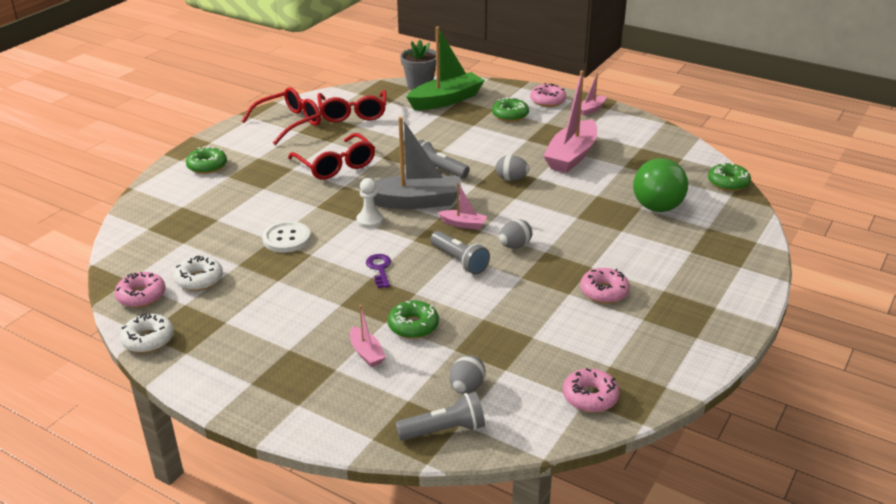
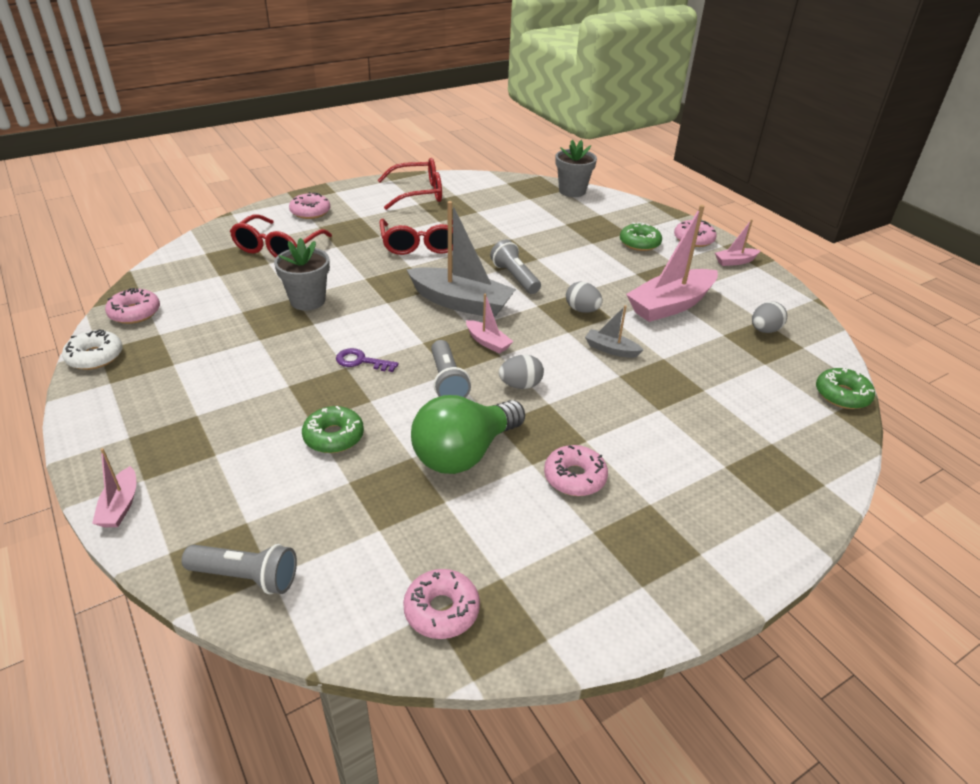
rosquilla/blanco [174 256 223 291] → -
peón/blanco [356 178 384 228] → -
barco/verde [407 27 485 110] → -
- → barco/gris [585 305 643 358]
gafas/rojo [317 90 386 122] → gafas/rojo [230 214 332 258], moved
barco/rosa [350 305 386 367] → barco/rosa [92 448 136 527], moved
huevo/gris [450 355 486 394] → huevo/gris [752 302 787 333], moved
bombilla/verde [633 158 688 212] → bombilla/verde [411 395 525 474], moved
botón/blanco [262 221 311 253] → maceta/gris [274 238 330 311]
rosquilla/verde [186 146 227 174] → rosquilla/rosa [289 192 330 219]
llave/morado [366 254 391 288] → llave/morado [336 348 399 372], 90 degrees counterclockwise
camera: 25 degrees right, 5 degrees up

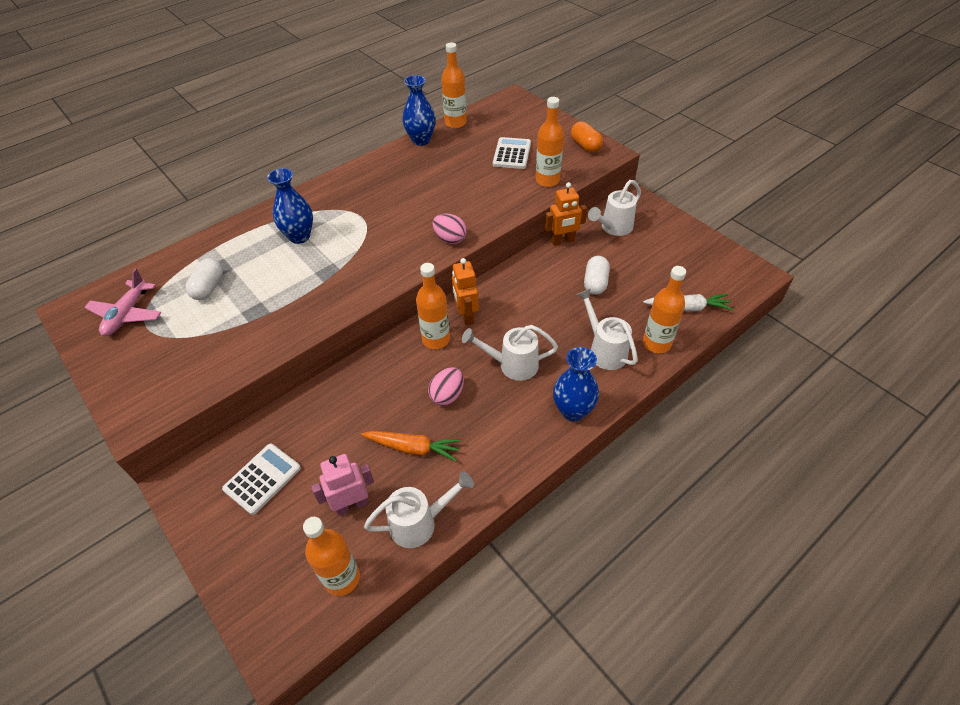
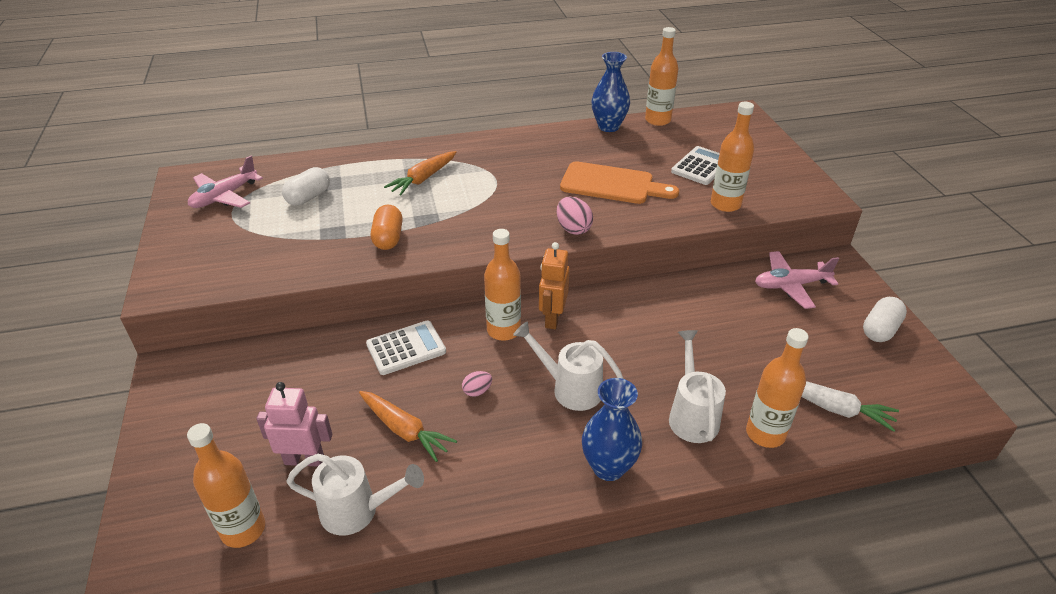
robot/naranja [545 182 587 246] → -
- → tabla de cortar/naranja [560 161 679 204]
calculadora/blanco [222 443 301 515] → calculadora/blanco [366 321 446 375], moved
cápsula/naranja [571 121 603 153] → cápsula/naranja [371 205 403 250], moved
cápsula/blanco [584 256 610 295] → cápsula/blanco [863 297 907 342], moved
florero/azul [267 168 313 244] → zanahoria/naranja [384 151 456 196]
regadera/blanco [588 180 641 236] → avión/rosa [755 251 839 309]
huevo/rosa [428 367 464 406] → huevo/rosa [462 371 492 397], x0.61
camera: 25 degrees right, 10 degrees down

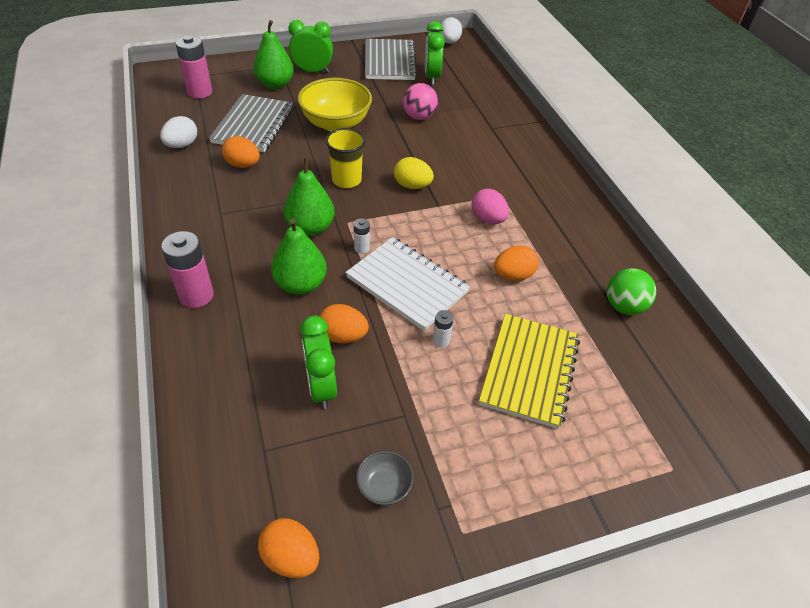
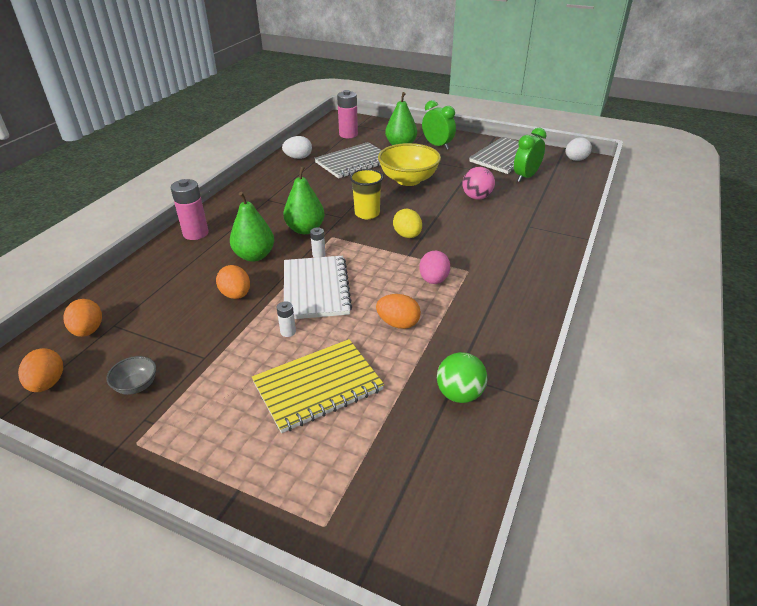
despertador/verde [300 315 337 409] → -
huevo/naranja [222 136 260 168] → huevo/naranja [63 299 102 337], moved
camera: 45 degrees right, 10 degrees down

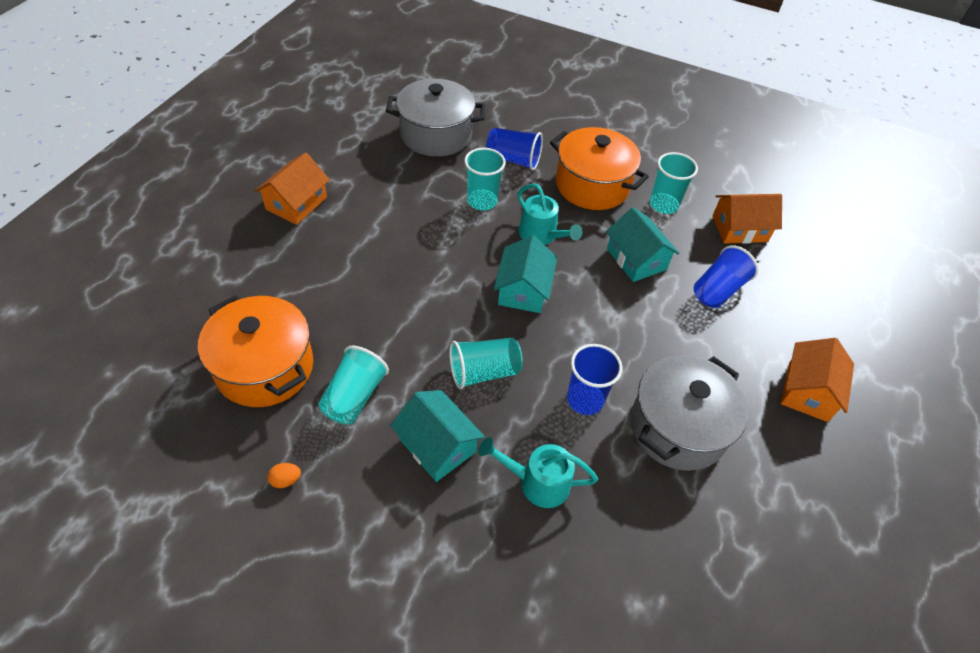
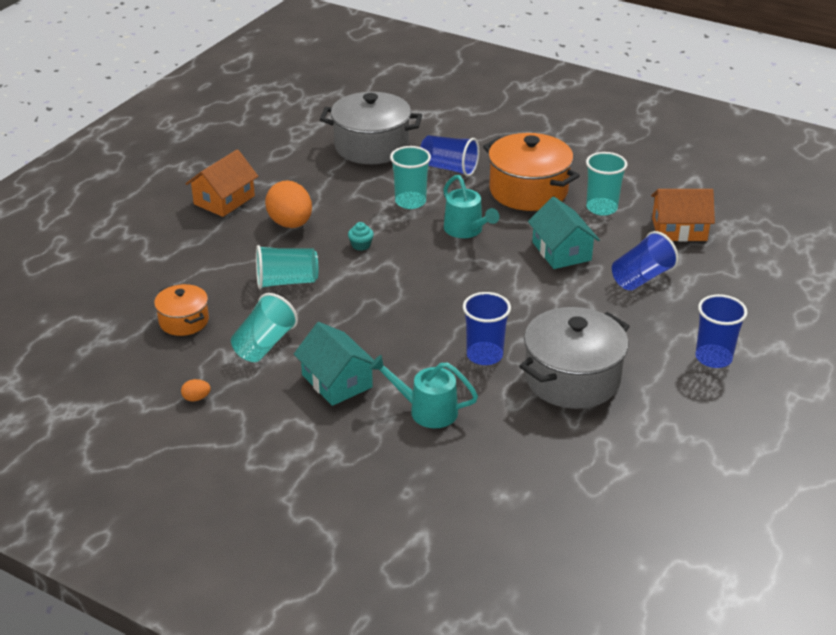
casa/turquesa [494 235 557 313] → -
- → huevo/naranja [265 180 312 228]
- → magdalena/turquesa [348 222 374 251]
vaso/turquesa [449 338 523 389] → vaso/turquesa [256 245 318 289], moved
casa/naranja [781 338 854 422] → vaso/azul [695 294 748 368]
olla/naranja [198 295 313 407] → olla/naranja [154 284 209 336], x0.55
camera: 10 degrees right, 15 degrees down

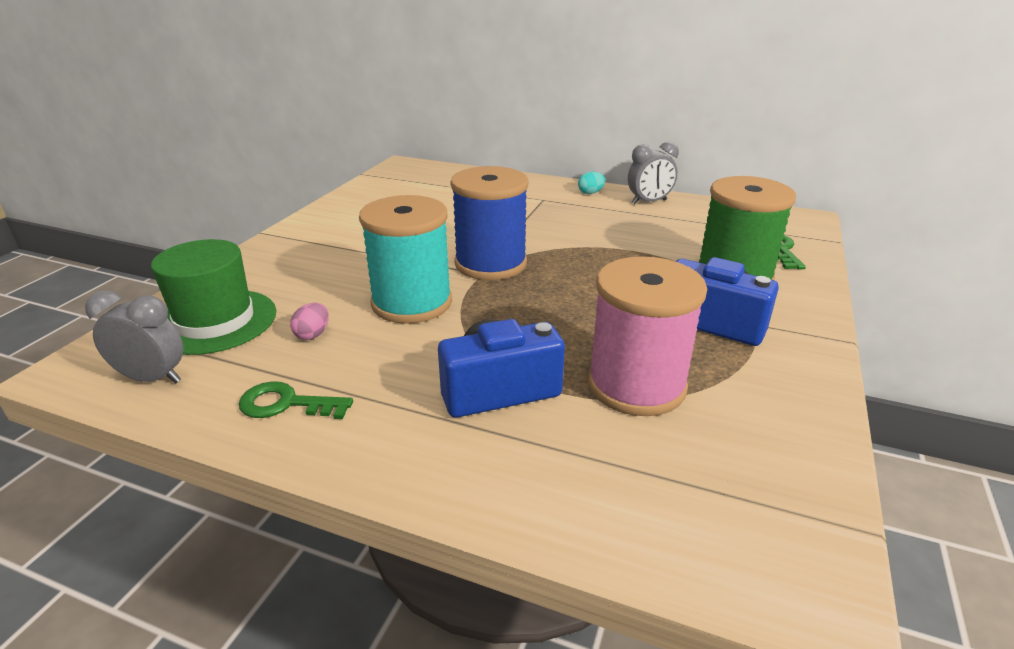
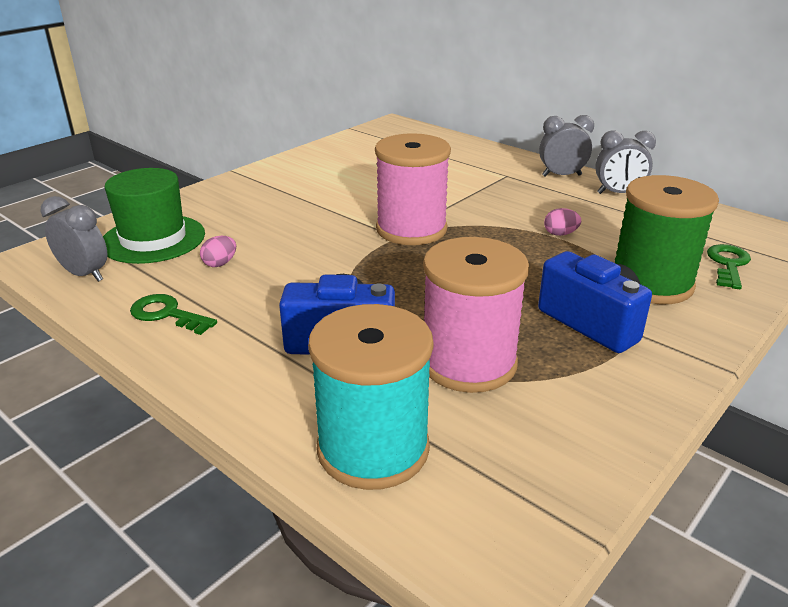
- → huevo/rosa [544 208 581 236]
carrete/turquesa [359 195 452 324] → carrete/turquesa [308 304 434 490], moved
huevo/turquesa [578 172 605 194] → despertador/gris [539 115 594 177]
carrete/azul [450 166 528 280] → carrete/rosa [375 133 451 245]
camera: 20 degrees right, 0 degrees up

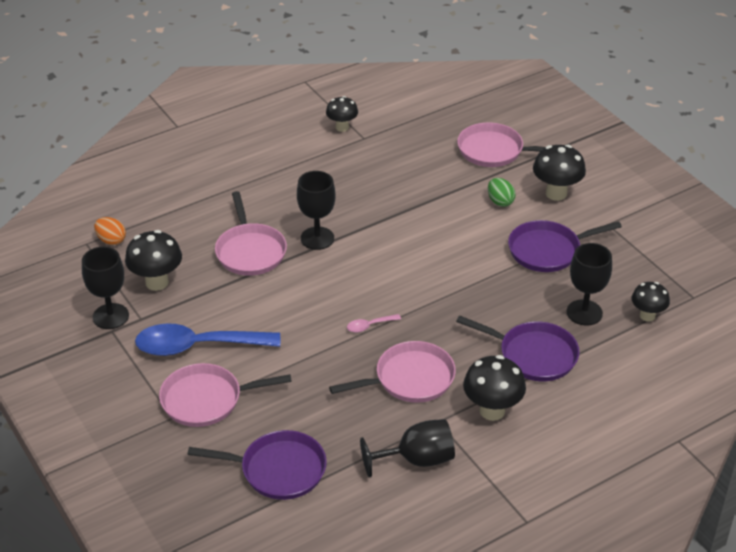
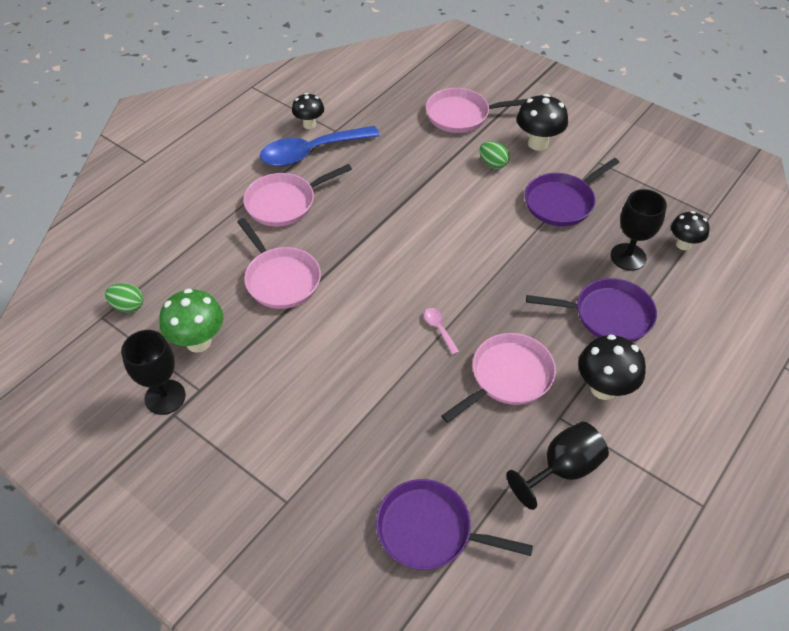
copa/negro [297 171 335 250] → -
cuchara/azul [135 323 280 356] → cuchara/azul [260 126 380 166], moved
sartén/rosa [159 363 292 427] → sartén/rosa [243 164 352 227], moved
huevo/naranja [94 217 126 245] → huevo/verde [105 283 143 313]
seta/negro [125 230 182 291] → seta/verde [159 289 224 353]
sartén/morado [187 430 327 500] → sartén/morado [376 479 533 570], 150 degrees counterclockwise
cuchara/rosa [347 314 401 333] → cuchara/rosa [424 308 459 355], 105 degrees clockwise
camera: 20 degrees left, 10 degrees up

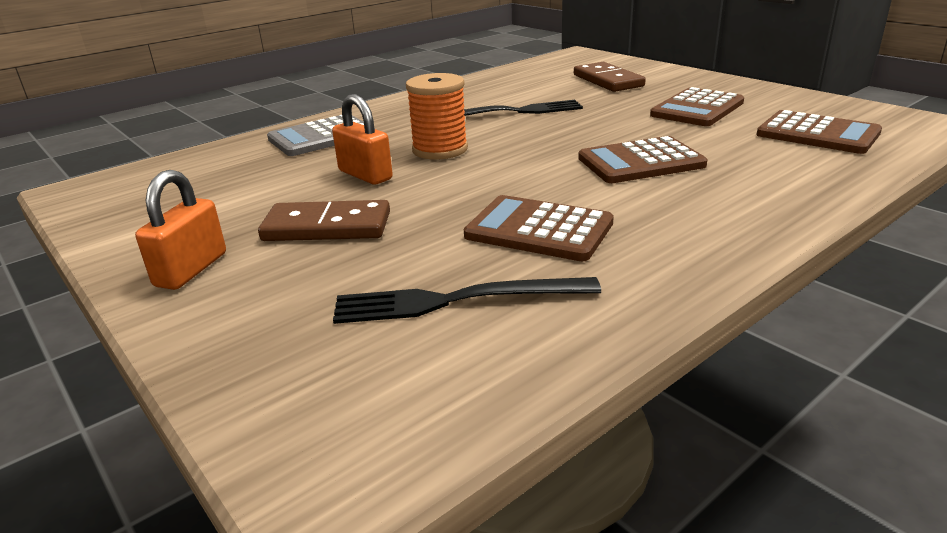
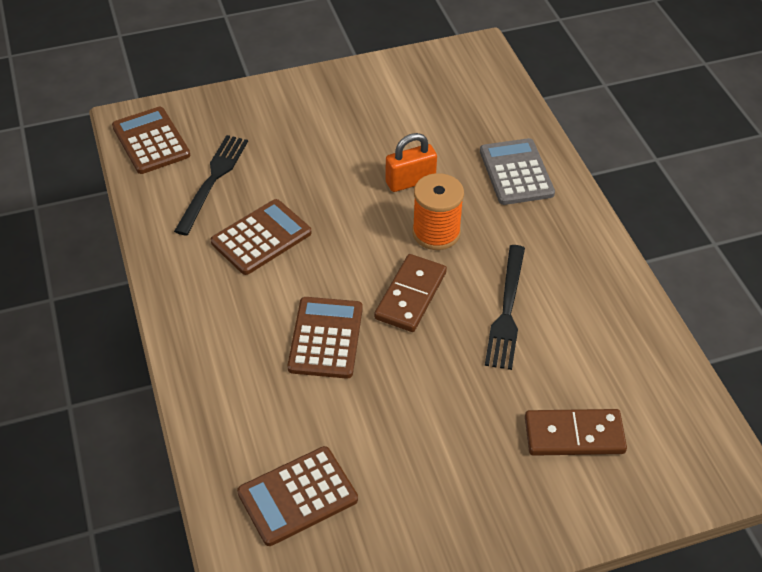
candado/naranja [135 170 226 290] → -
ficha de dominó/marrón [258 200 390 241] → ficha de dominó/marrón [374 254 447 332], moved
calculadora/marrón [650 87 744 126] → calculadora/marrón [112 107 190 174], moved
camera: 110 degrees right, 20 degrees up

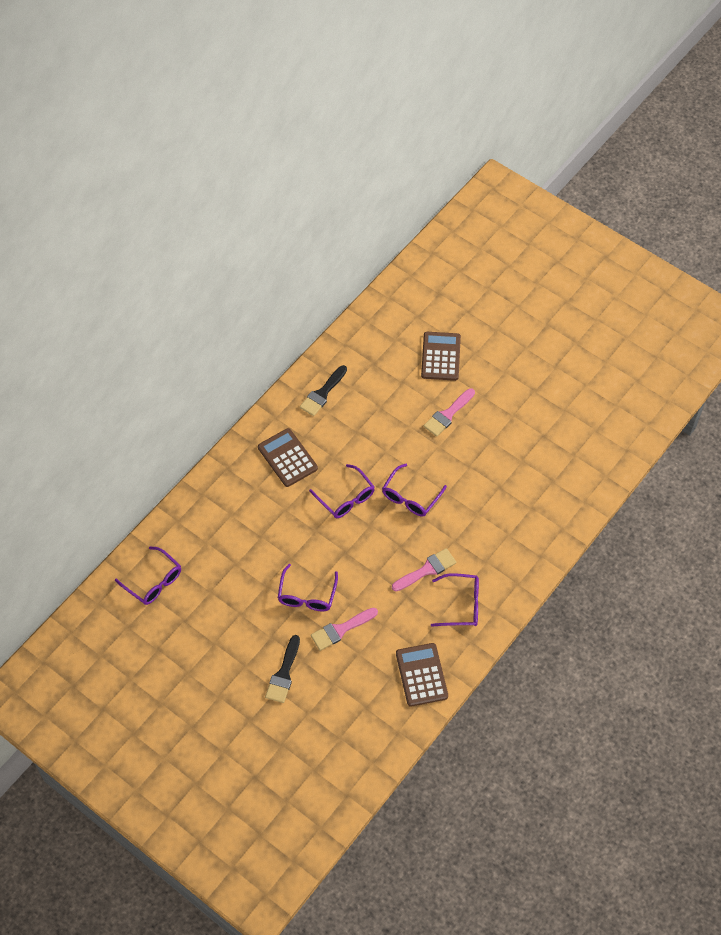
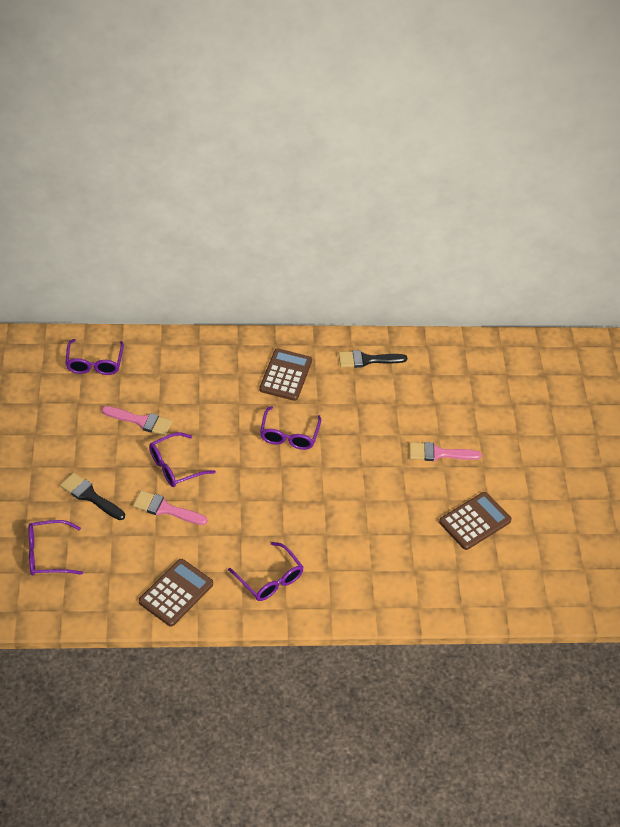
gafas/morado [382 464 447 517] → gafas/morado [28 520 83 576], moved
pincel/rosa [392 548 456 591] → pincel/rosa [102 406 173 436], moved
calculadora/marrón [421 332 461 381] → calculadora/marrón [439 492 512 550], moved
pincel/negro [265 635 300 703] → pincel/negro [60 473 125 520], 60 degrees clockwise
camera: 45 degrees right, 10 degrees down

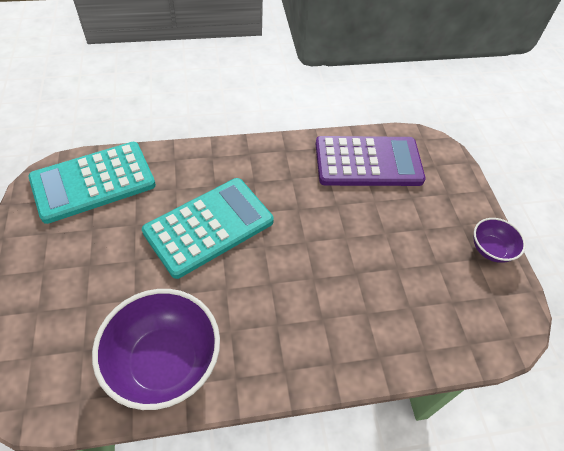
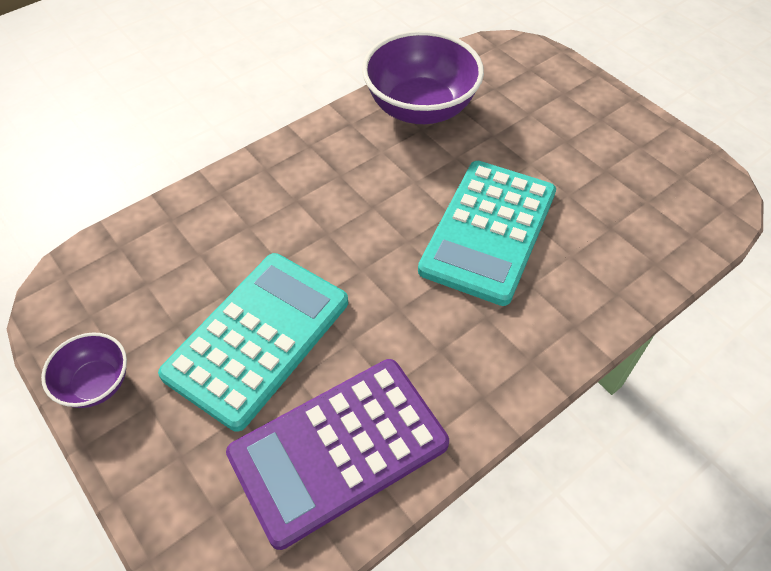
calculadora/turquesa [28 142 156 224] → calculadora/turquesa [158 253 348 432], moved
camera: 155 degrees right, 0 degrees up

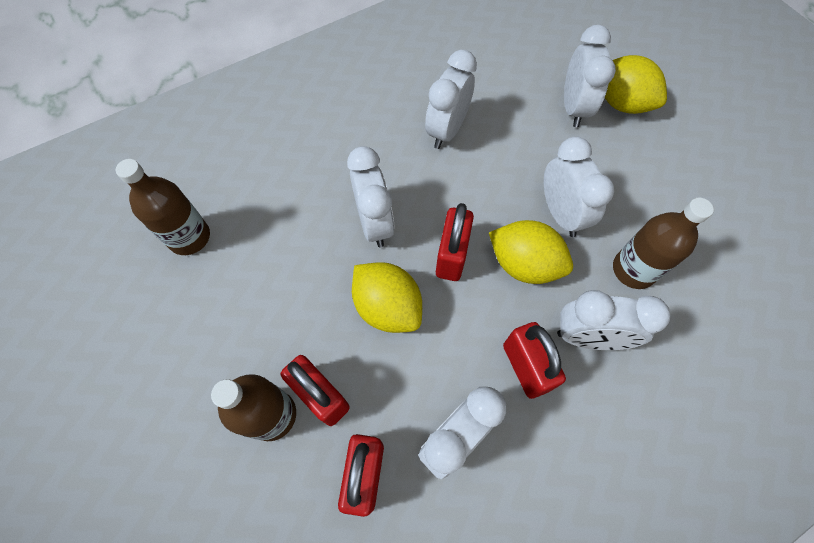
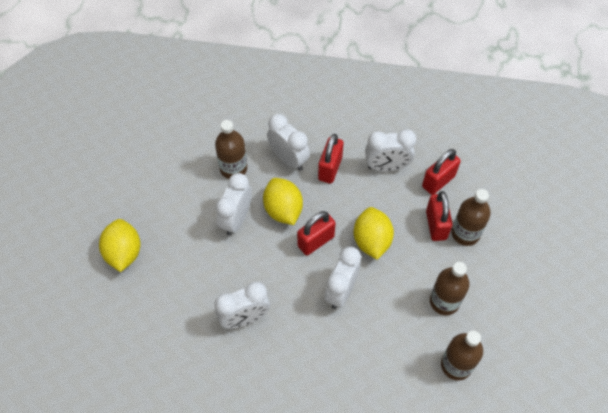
despertador/blanco [564 25 616 127] → -
- → botella/marrón [430 262 470 315]
camera: 140 degrees left, 5 degrees down

